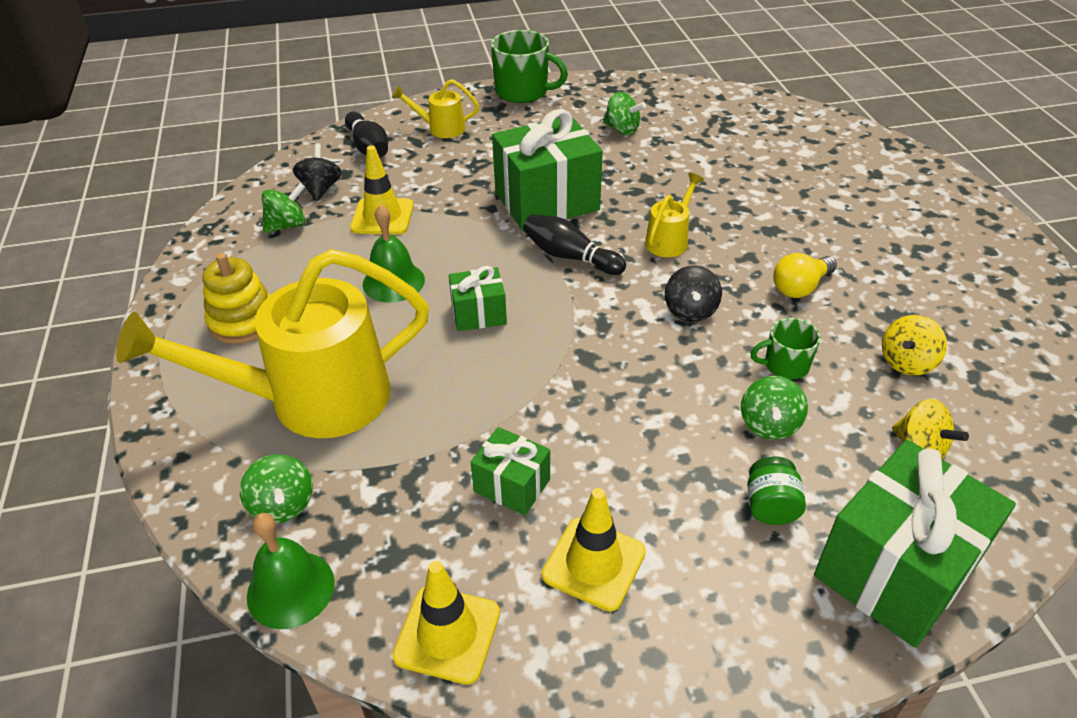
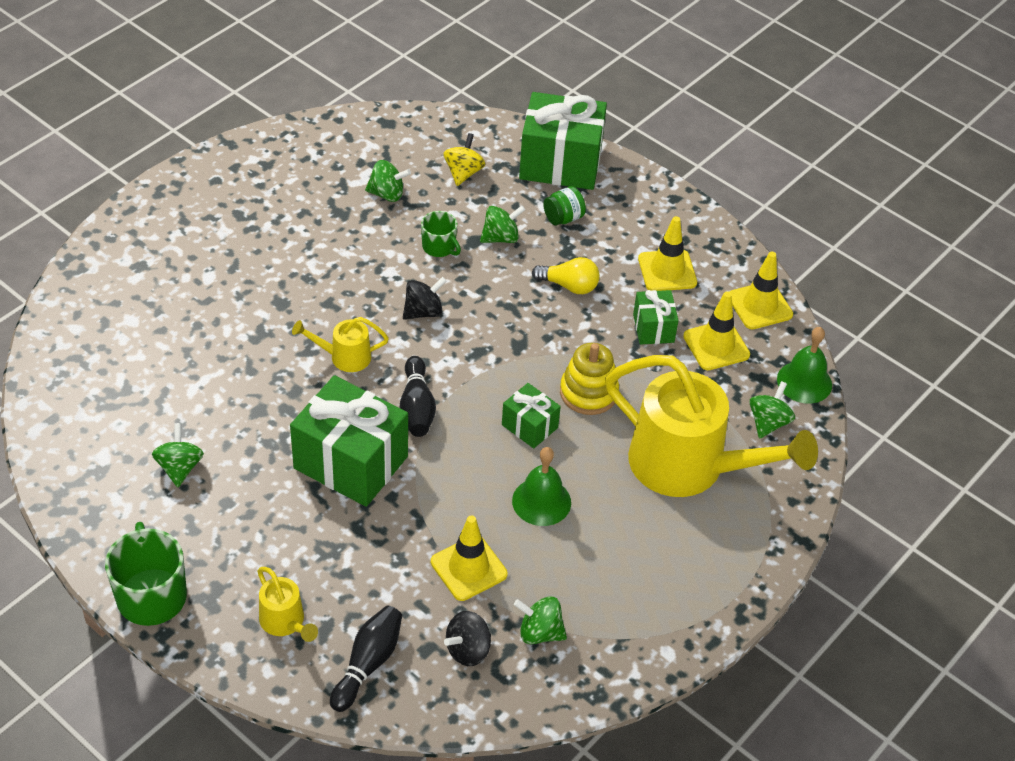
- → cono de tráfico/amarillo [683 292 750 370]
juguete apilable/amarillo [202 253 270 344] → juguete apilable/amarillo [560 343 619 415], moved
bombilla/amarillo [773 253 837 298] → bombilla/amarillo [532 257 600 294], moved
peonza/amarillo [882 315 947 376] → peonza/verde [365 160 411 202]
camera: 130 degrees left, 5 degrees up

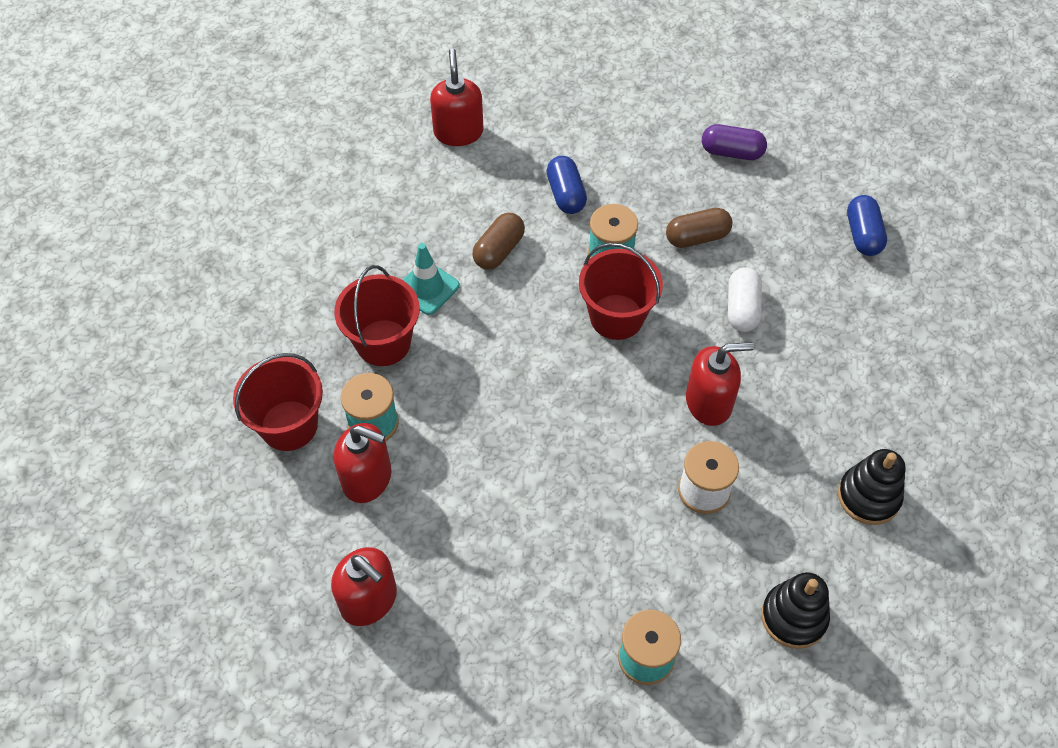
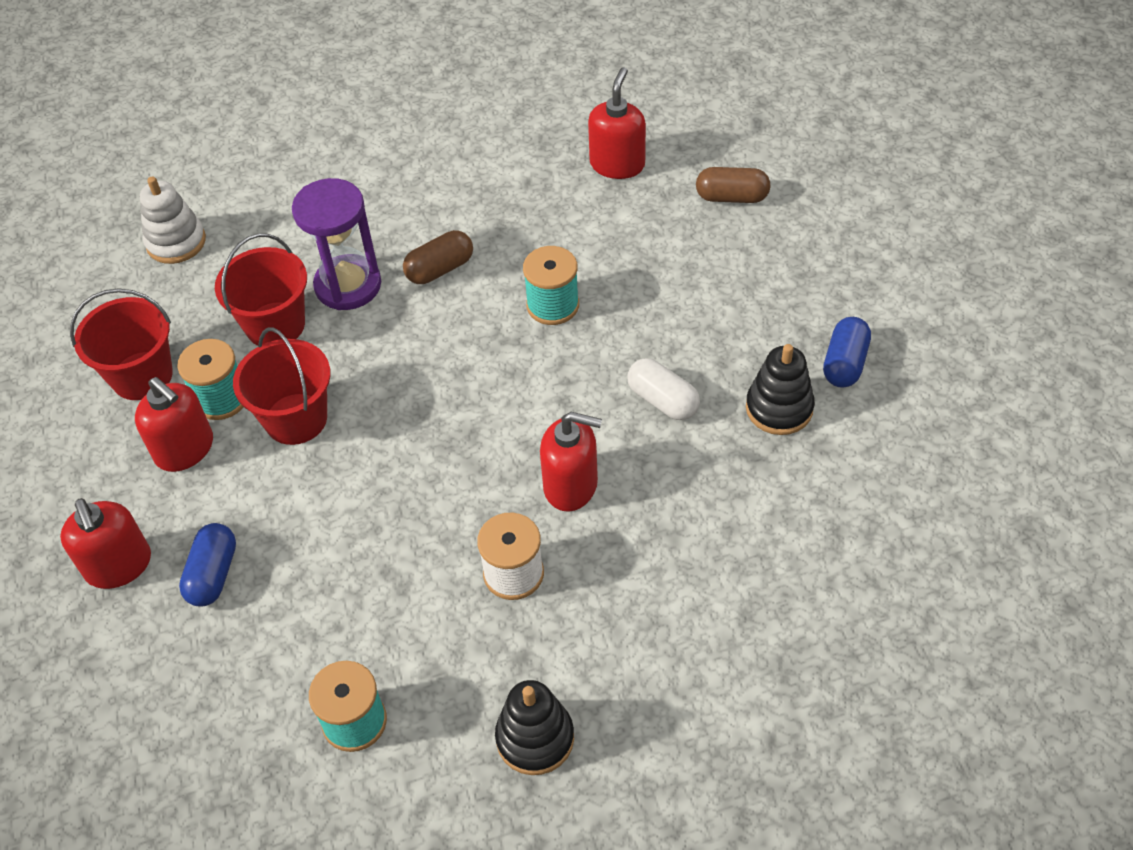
cápsula/morado [702 124 767 160] → -
- → juguete apilable/blanco [140 177 206 264]
dispensador de jabón/rojo [430 49 484 146] → dispensador de jabón/rojo [588 67 646 179], moved
cápsula/azul [546 156 587 214] → cápsula/azul [179 523 236 607], moved
balde/rojo [579 243 663 340] → balde/rojo [233 327 331 445], moved
cápsula/marrón [666 208 732 248] → cápsula/marrón [696 167 771 203], moved
juguete apilable/negro [838 449 906 525] → juguete apilable/negro [746 344 815 435], moved
cono de tráfico/turquesa [403 243 460 315] → reloj de arena/morado [292 178 381 310]
cápsula/blanco [728 267 762 332] → cápsula/blanco [627 358 700 420], 75 degrees counterclockwise
camera: 25 degrees right, 5 degrees down

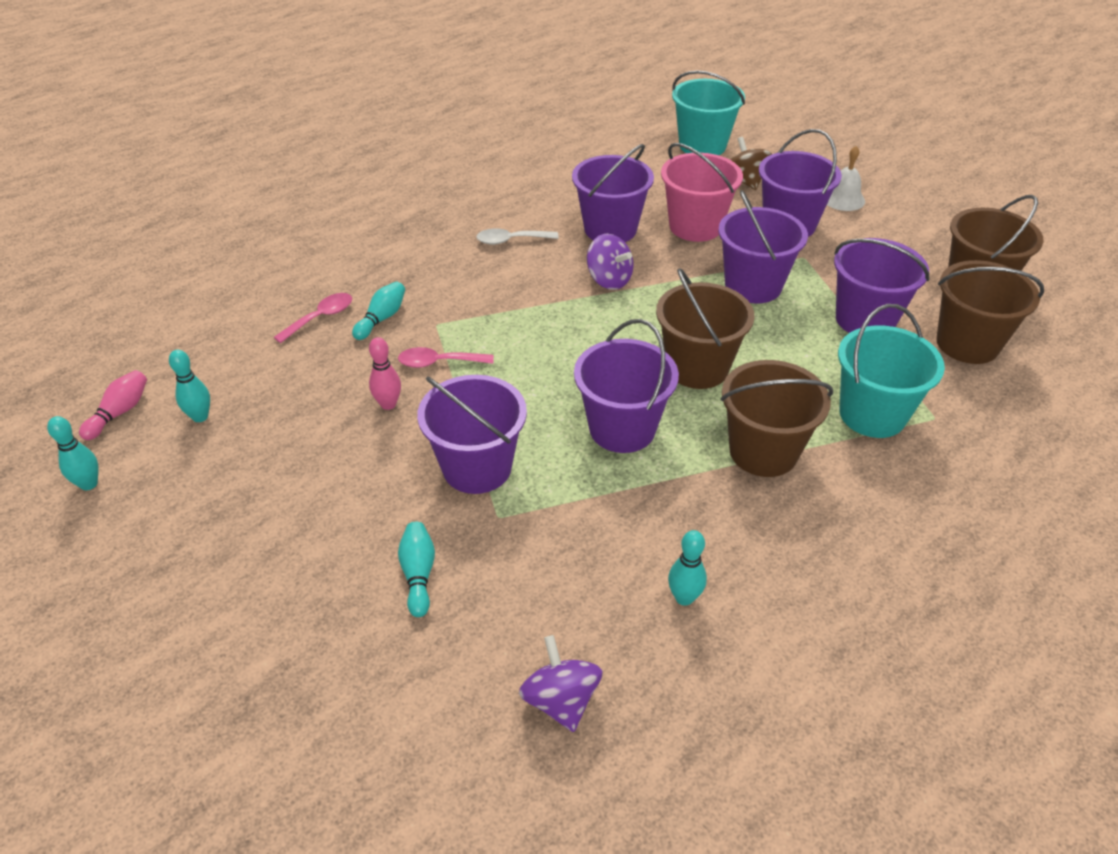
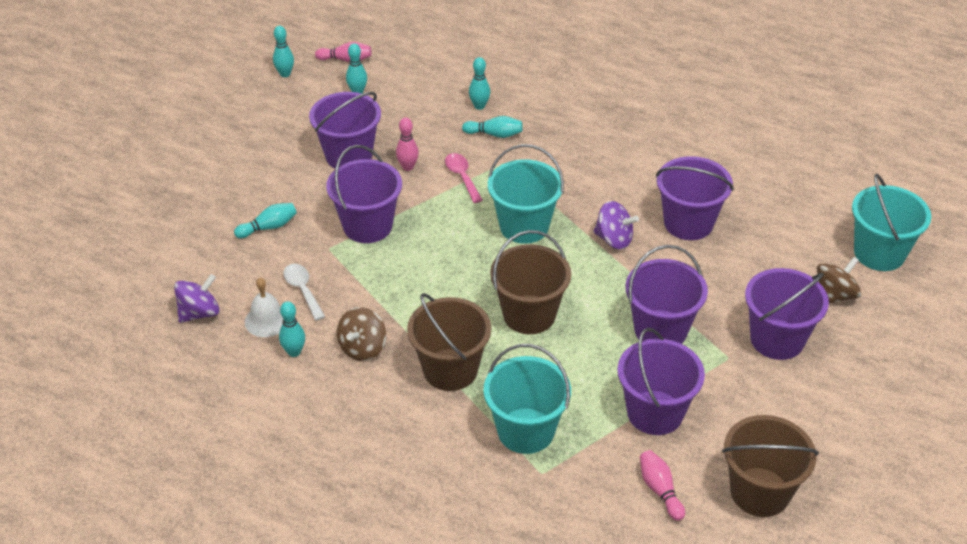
balde/rosa [661 143 743 242] → -
- → peonza/marrón [337 307 386 361]
- → balde/turquesa [488 144 564 244]
cuchara/blanco [476 228 559 245] → cuchara/blanco [283 264 325 321], moved
balde/morado [574 319 679 453] → balde/morado [309 92 381 168], moved
campana/blanco [827 146 865 211] → campana/blanco [245 278 283 337], moved
cuchara/rosa [274 293 352 343] → bolo/turquesa [469 57 490 110]
balde/marrón [936 260 1044 364] → bolo/rosa [640 450 685 521]
peonza/morado [587 234 633 290] → peonza/morado [593 201 639 249], 90 degrees counterclockwise
camera: 70 degrees right, 0 degrees up

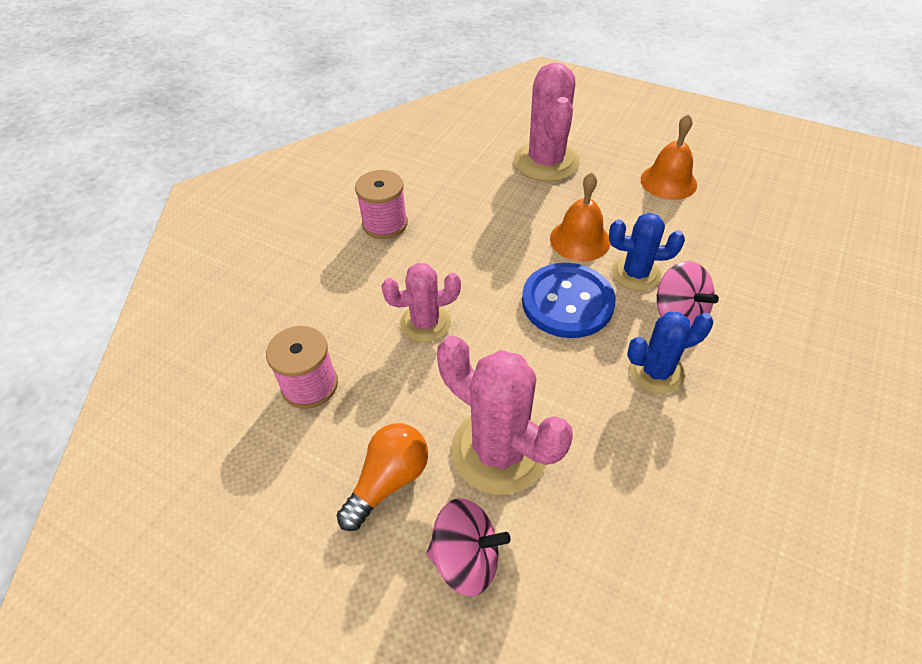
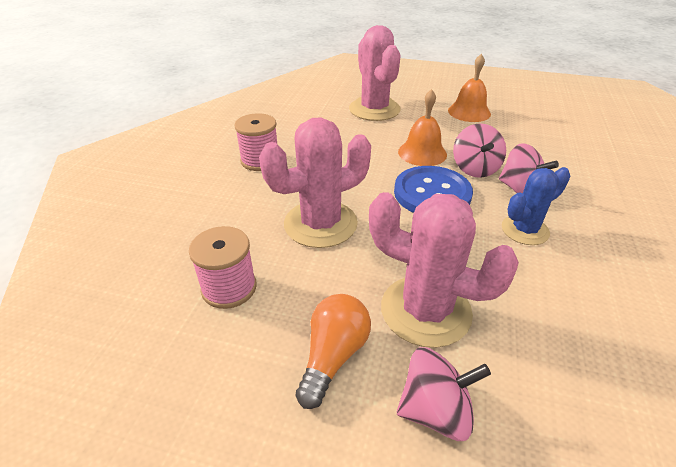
cactus/azul [609 213 685 291] → peonza/rosa [453 123 506 178]
cactus/rosa [381 263 461 342] → cactus/rosa [259 117 371 248], x1.62
camera: 15 degrees left, 10 degrees down

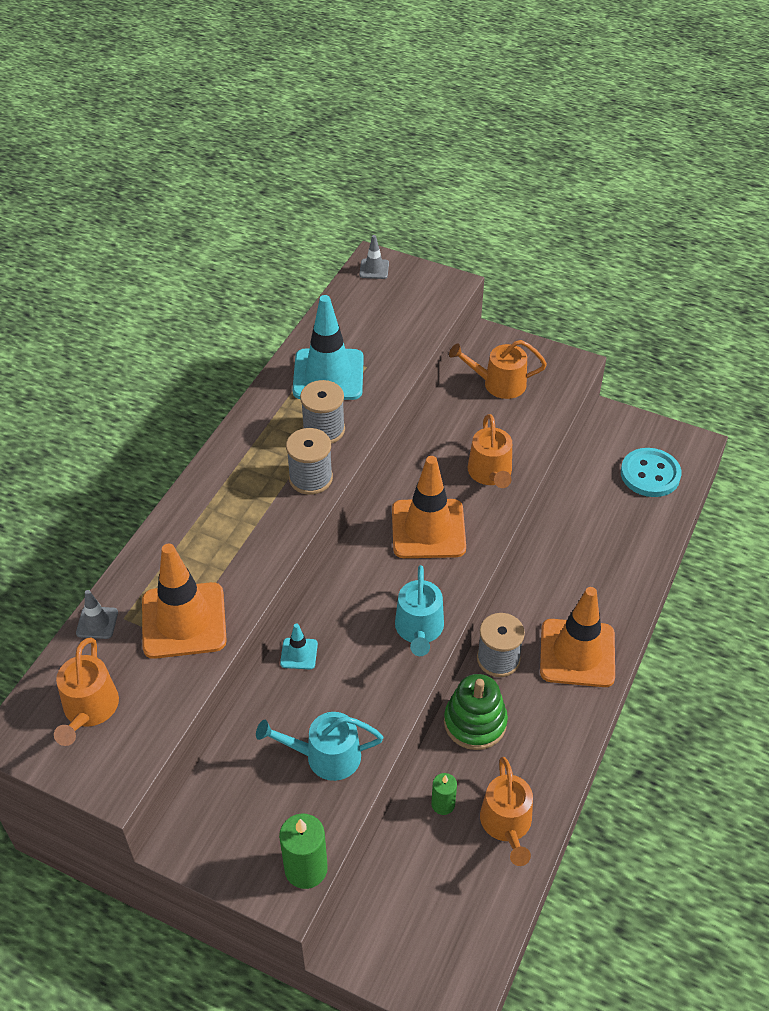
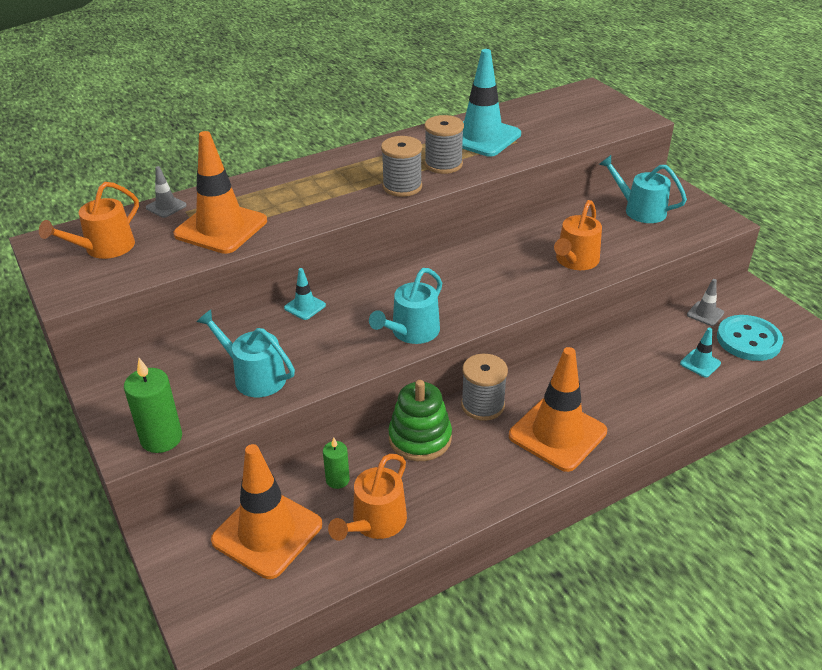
- → cono de tráfico/turquesa [680 328 721 378]
cono de tráfico/gris [359 235 389 279] → cono de tráfico/gris [687 279 724 326], moved
cono de tráfico/naranja [392 456 466 558] → cono de tráfico/naranja [211 444 322 579], moved
regadera/naranja [449 340 547 399] → regadera/turquesa [599 155 687 223]
camera: 35 degrees right, 10 degrees down

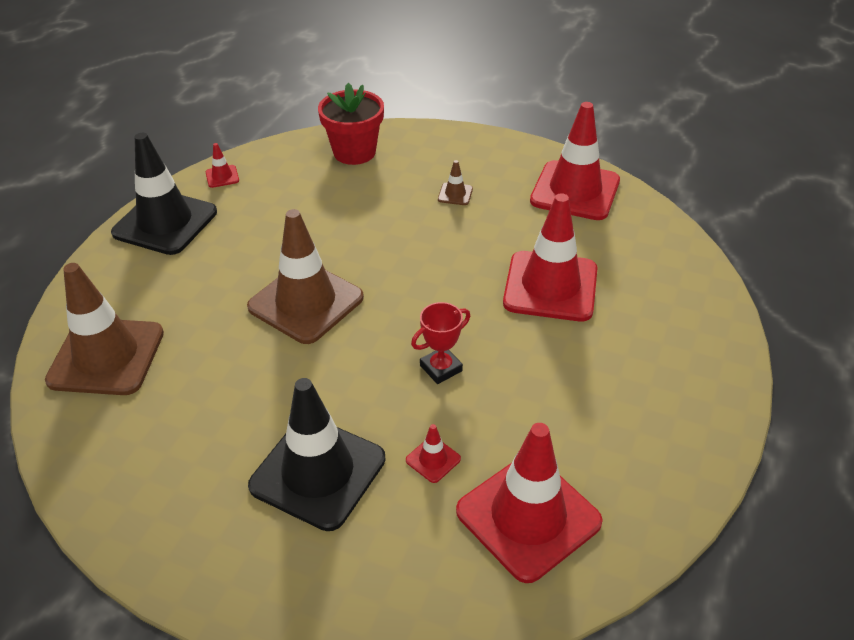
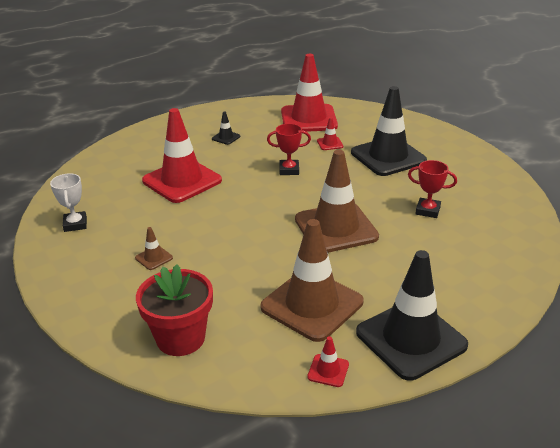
- → cono de tráfico/negro [212 112 240 145]
- → trofeo/rojo [408 160 457 218]
cono de tráfico/marrón [45 263 164 395] → cono de tráfico/marrón [260 219 364 342], moved
cono de tráfico/rojo [530 102 620 220] → trofeo/blanco [50 173 87 232]
camera: 145 degrees left, 10 degrees down

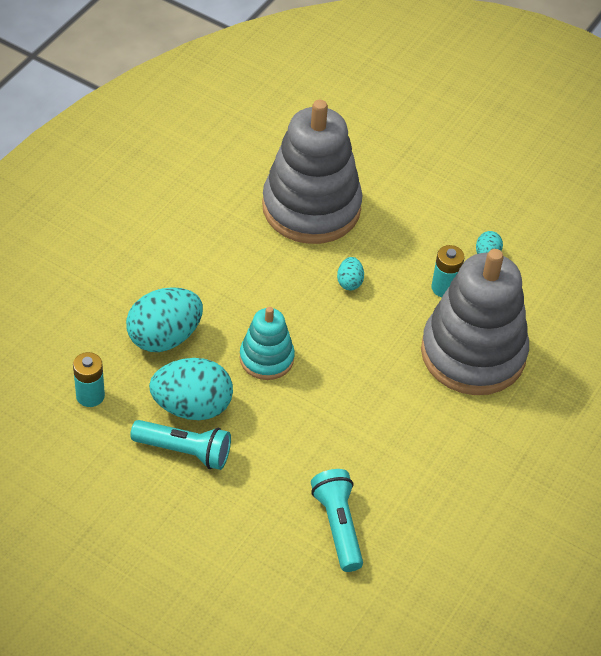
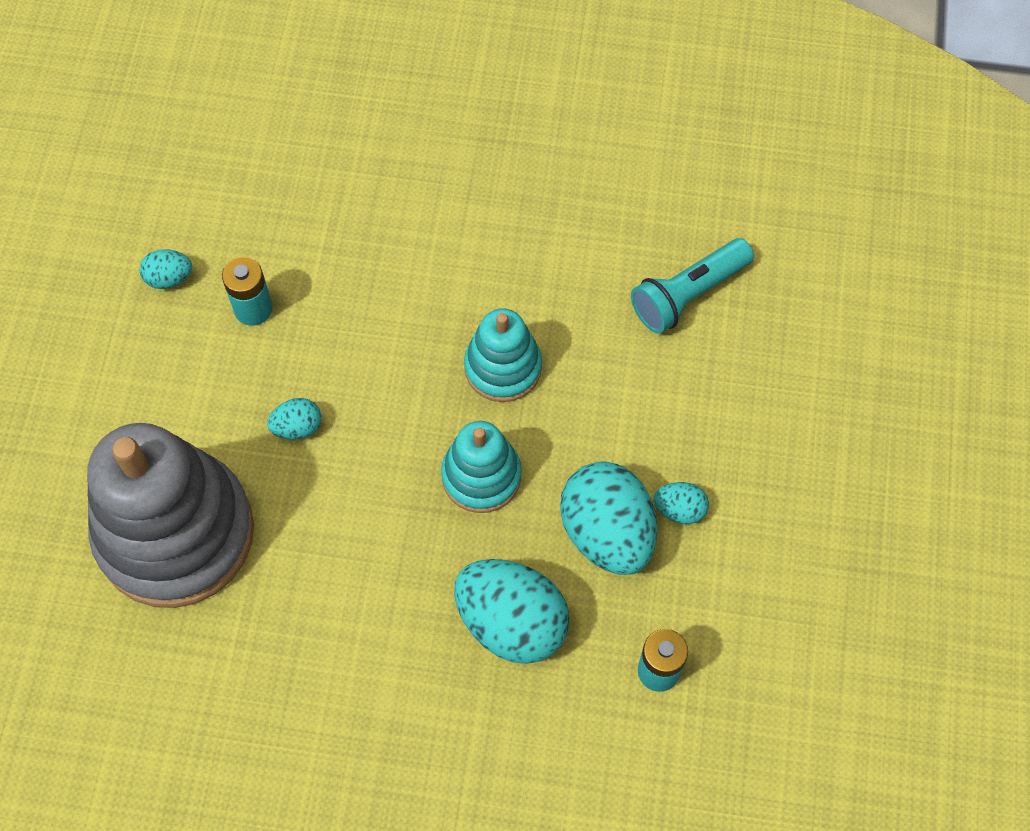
juguete apilable/gris [421 249 529 395] → -
- → juguete apilable/turquesa [464 308 542 402]
lámpara de mano/turquesa [130 420 231 470] → huevo/turquesa [654 482 709 524]
camera: 110 degrees left, 15 degrees up

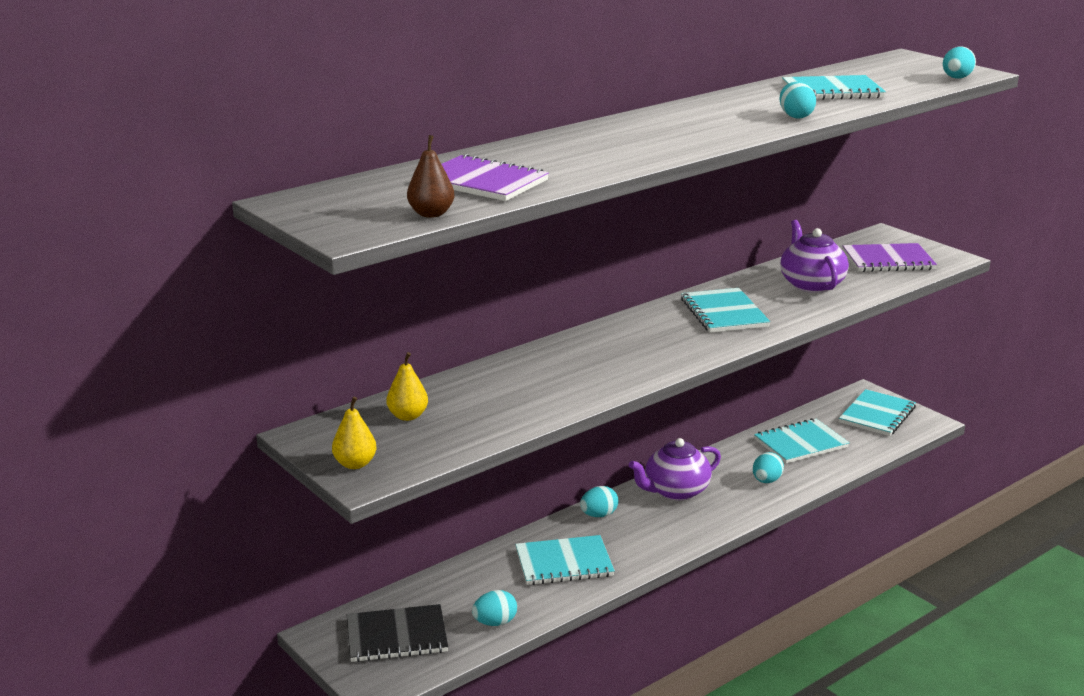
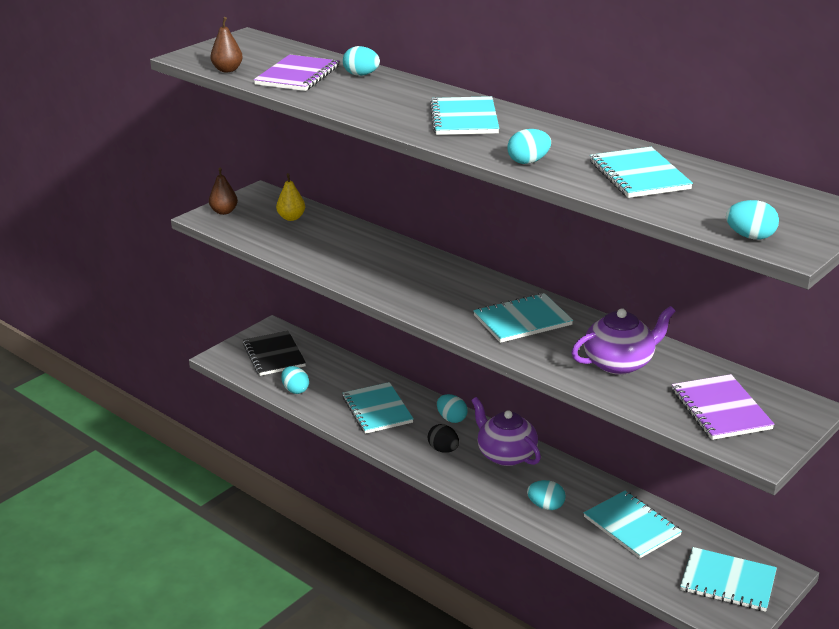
- → huevo/turquesa [343 46 380 76]
- → huevo/negro [428 424 459 453]
- → cuaderno/turquesa [430 96 499 135]
pera/amarillo [332 396 377 469] → pera/marrón [209 168 238 215]
camera: 80 degrees right, 5 degrees up

